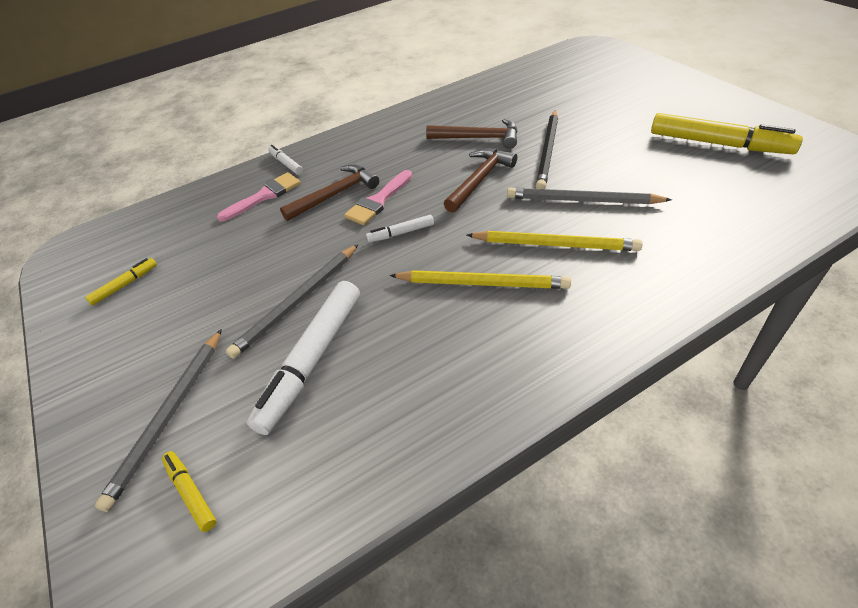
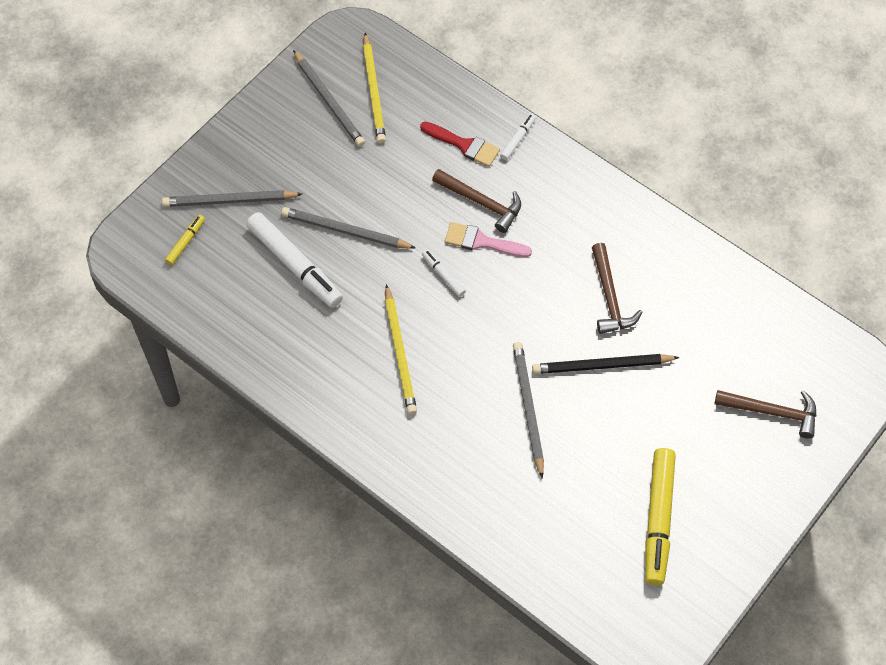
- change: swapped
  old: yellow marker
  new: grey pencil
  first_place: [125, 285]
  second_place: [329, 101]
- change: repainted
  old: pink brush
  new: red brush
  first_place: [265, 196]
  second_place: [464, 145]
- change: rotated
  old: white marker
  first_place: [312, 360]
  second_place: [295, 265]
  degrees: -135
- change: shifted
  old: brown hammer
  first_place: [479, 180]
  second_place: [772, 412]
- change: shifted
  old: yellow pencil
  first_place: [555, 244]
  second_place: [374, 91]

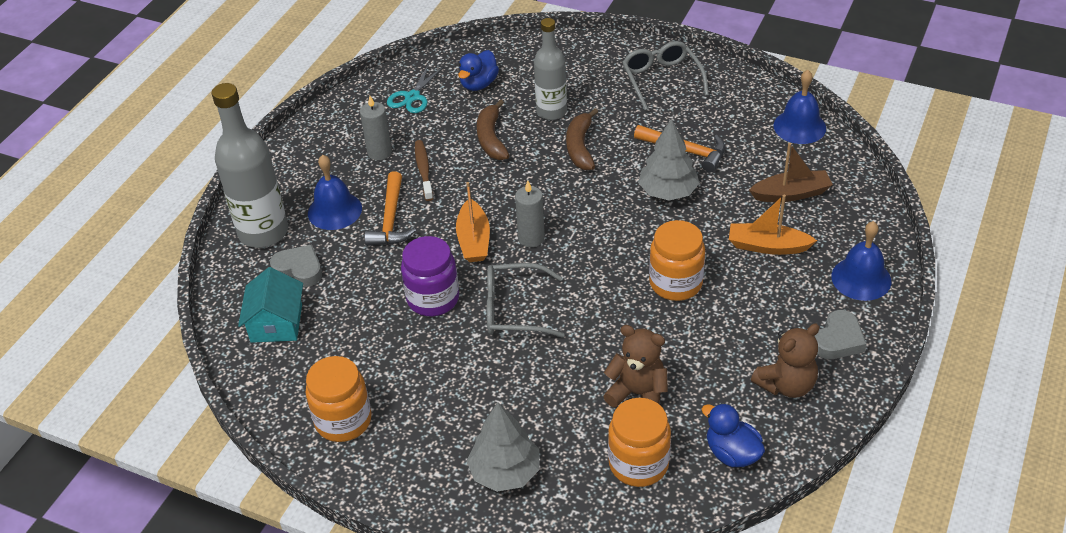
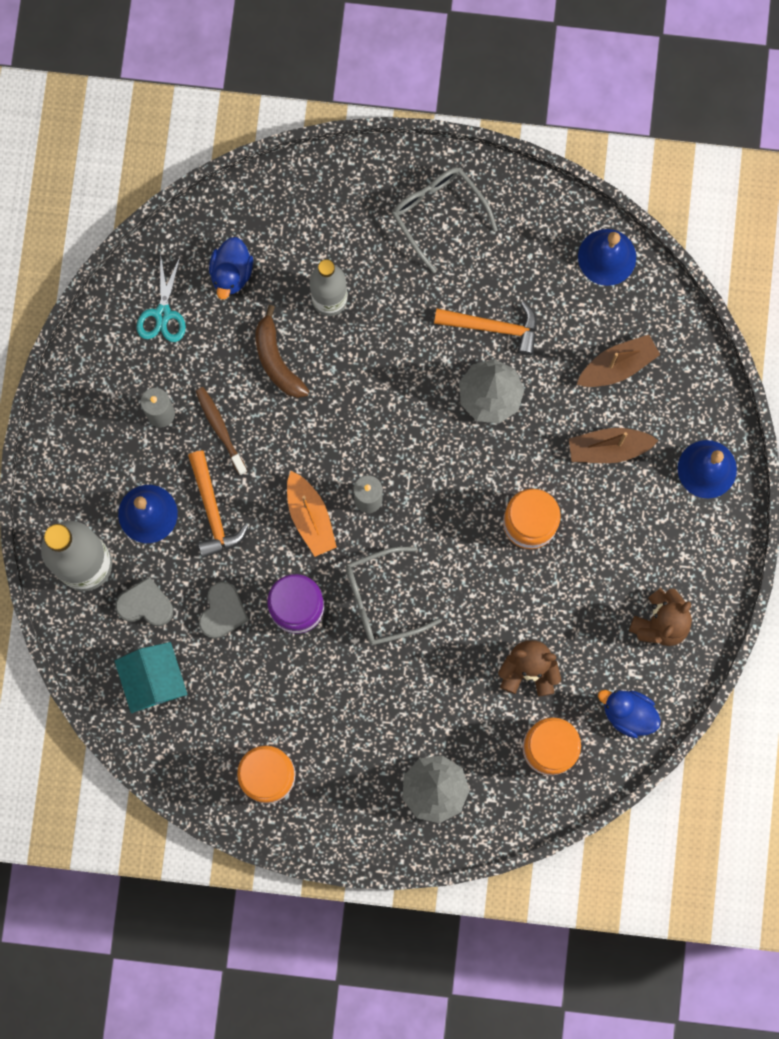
- change: gone
  old: brown banana
  first_place: [580, 147]
- change: repainted
  old: orange boat
  new: brown boat
  first_place: [767, 246]
  second_place: [608, 448]
- change: shifted
  old: grey heart
  first_place: [838, 340]
  second_place: [223, 612]

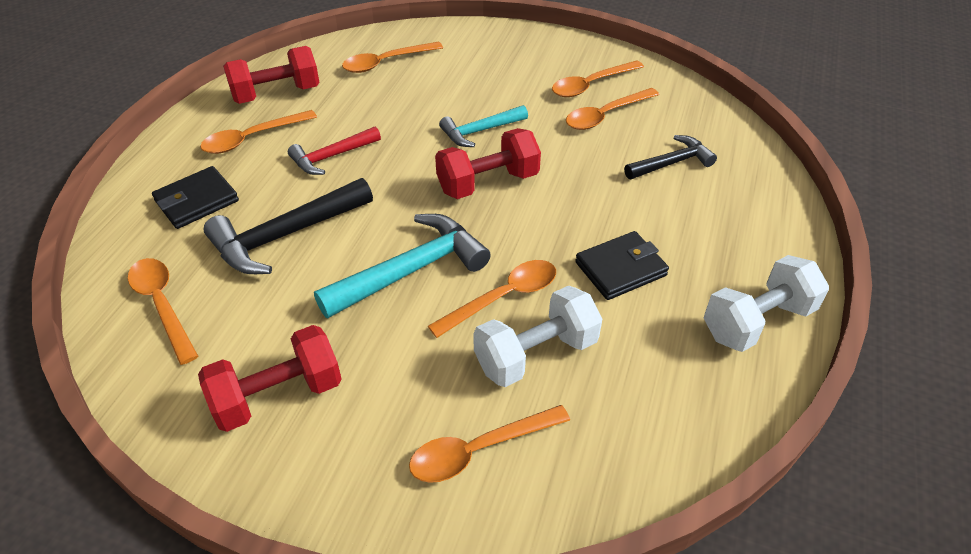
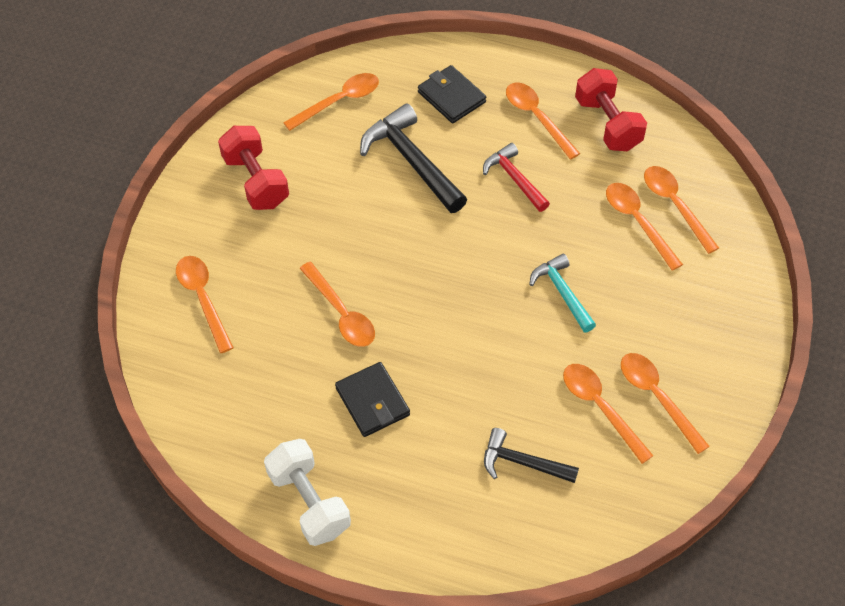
- change: gone
  old: turquoise hammer
  first_place: [411, 270]
- change: gone
  old: red dumbbell
  first_place: [488, 183]
- change: gone
  old: white dumbbell
  first_place: [536, 354]
- change: rotated
  old: black hammer
  first_place: [671, 163]
  second_place: [522, 462]
  degrees: 135
- change: new
  new: orange spoon
  second_place: [637, 222]

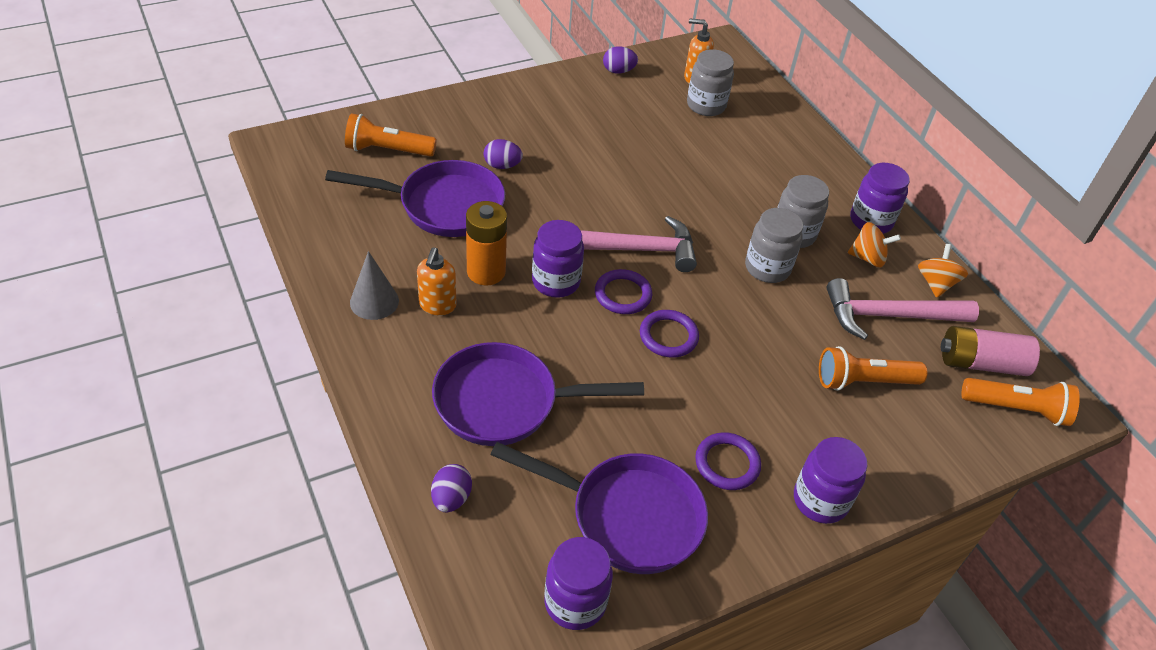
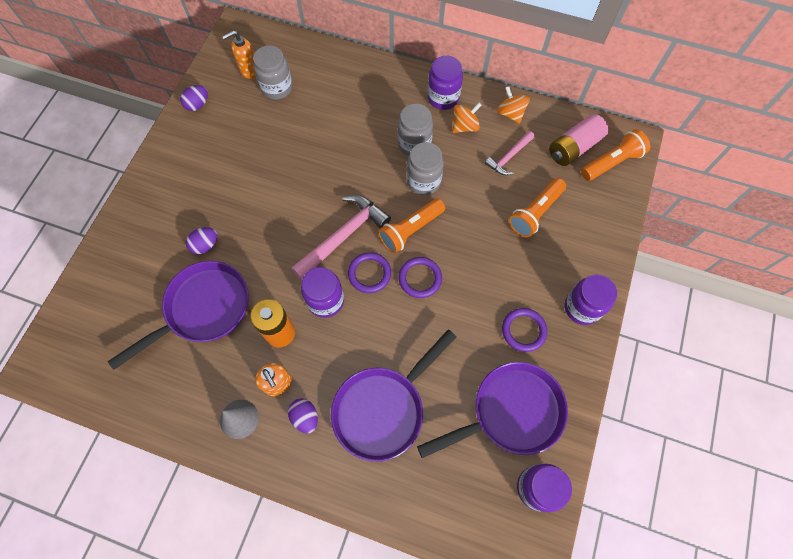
- change: shifted
  old: orange flashlight
  first_place: [387, 150]
  second_place: [410, 230]
- change: shifted
  old: purple egg
  first_place: [451, 498]
  second_place: [305, 417]
- change: scaled
  old: pink hammer
  first_place: [889, 316]
  second_place: [509, 157]
  factor: 0.58

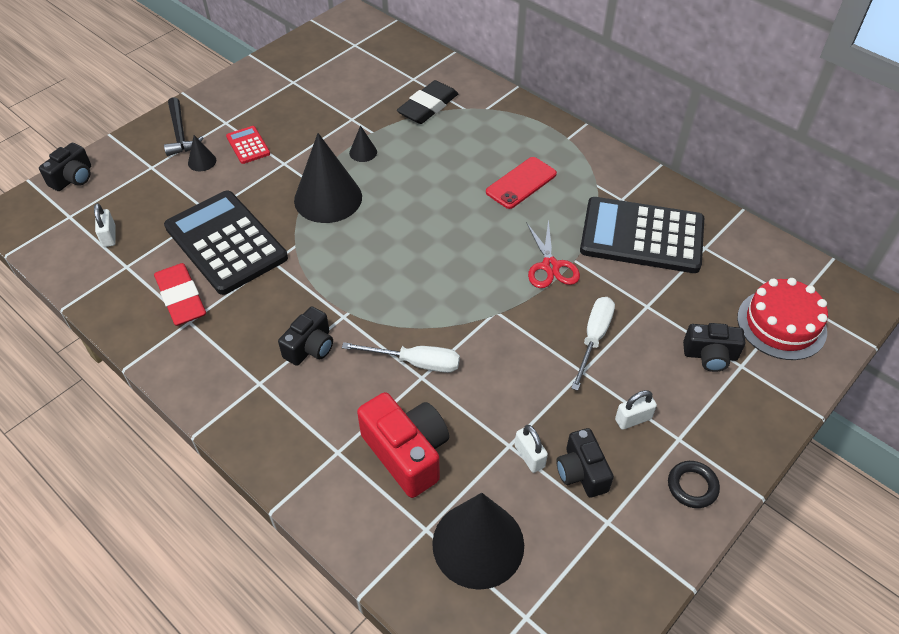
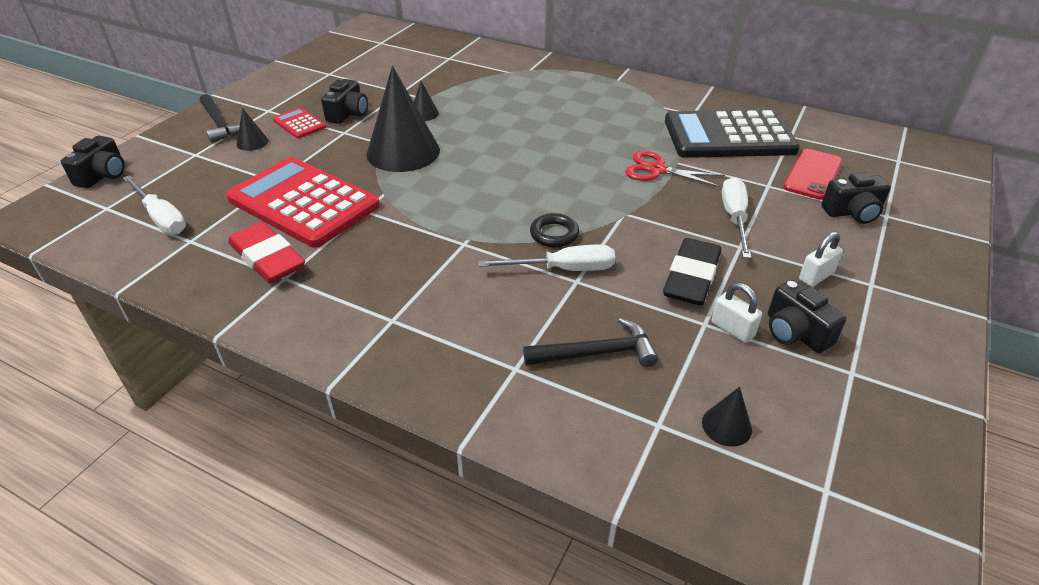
- change: swapped
  old: white padlock
  new: white screwdriver
  first_place: [109, 236]
  second_place: [161, 218]
- change: repainted
  old: black calculator
  new: red calculator
  first_place: [225, 242]
  second_place: [303, 203]
- change: shifted
  old: black camera
  first_place: [310, 347]
  second_place: [348, 114]
- change: swapped
  old: red camera
  new: black hammer
  first_place: [407, 453]
  second_place: [597, 353]
- change: shifted
  old: black eraser
  first_place: [428, 107]
  second_place: [691, 277]
- change: scaled
  old: black cone
  first_place: [478, 544]
  second_place: [726, 426]
  factor: 0.43
- change: shifted
  old: red phone
  first_place: [521, 183]
  second_place: [812, 174]
- change: rotated
  old: red scissors
  first_place: [550, 266]
  second_place: [657, 170]
  degrees: 135
- change: shifted
  old: black ring
  first_place: [692, 486]
  second_place: [554, 234]
- change: gone
  old: red cake
  first_place: [781, 324]

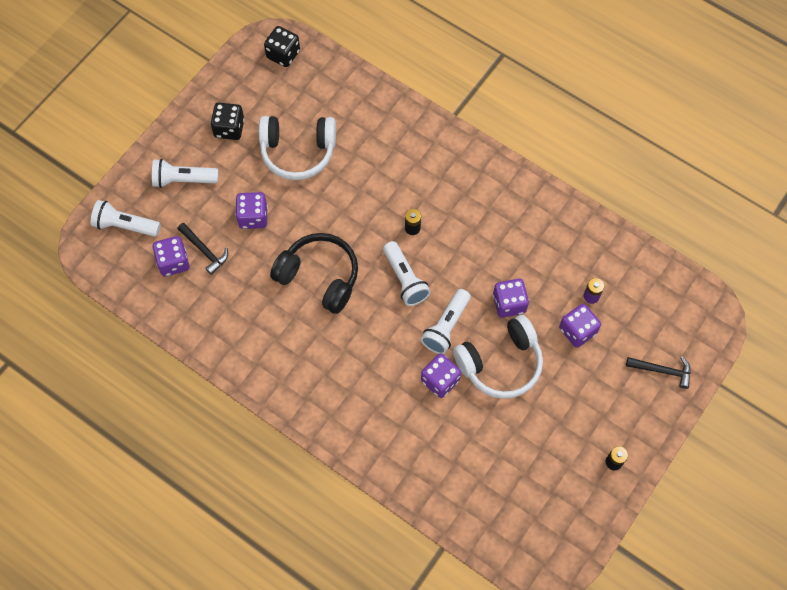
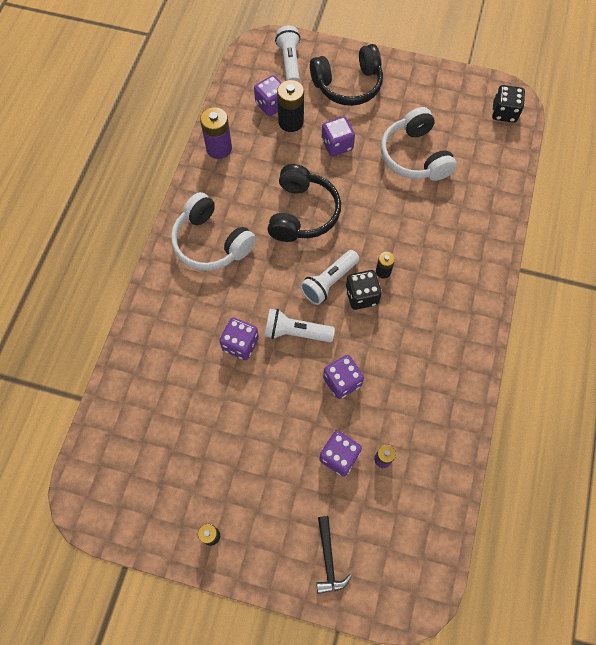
- change: swapped
  old: white flashlight
  new: black headphones
  first_place: [183, 180]
  second_place: [348, 85]
- change: swapped
  old: black hammer
  new: black battery
  first_place: [204, 250]
  second_place: [291, 122]
- change: shifted
  old: black dice
  first_place: [229, 128]
  second_place: [361, 296]
- change: shifted
  old: white headphones
  first_place: [500, 363]
  second_place: [211, 242]
- change: new
  new: purple battery
  second_place: [219, 148]

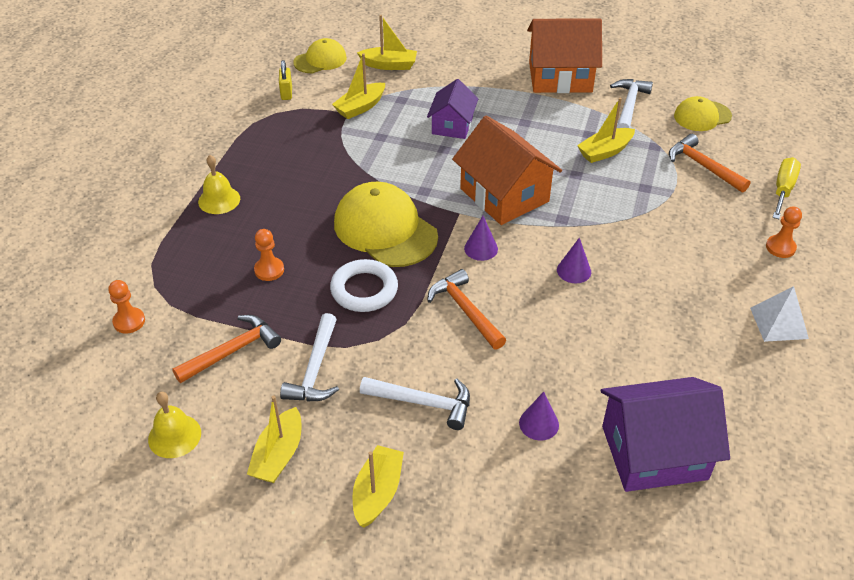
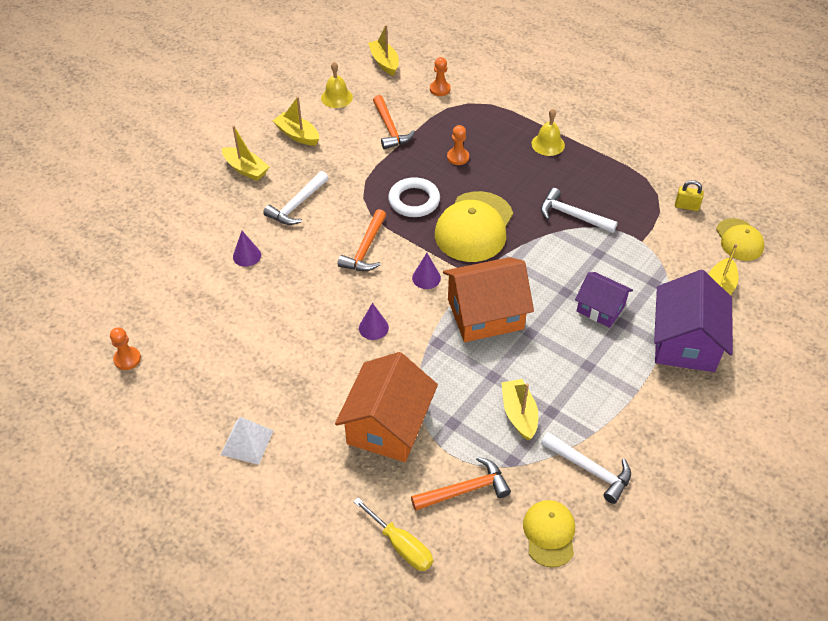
- change: shifted
  old: white hammer
  first_place: [315, 369]
  second_place: [572, 215]
- change: shifted
  old: yellow boat
  first_place: [360, 107]
  second_place: [384, 62]
- change: rotated
  old: yellow cap
  first_place: [385, 229]
  second_place: [474, 227]
  degrees: 135
- change: rotated
  old: orange hammer
  first_place: [465, 310]
  second_place: [365, 249]
  degrees: 120
- change: shifted
  old: orange house
  first_place: [560, 77]
  second_place: [388, 425]
- change: shifted
  old: purple house
  first_place: [654, 452]
  second_place: [685, 342]
- change: shifted
  old: orange pawn
  first_place: [780, 247]
  second_place: [127, 359]

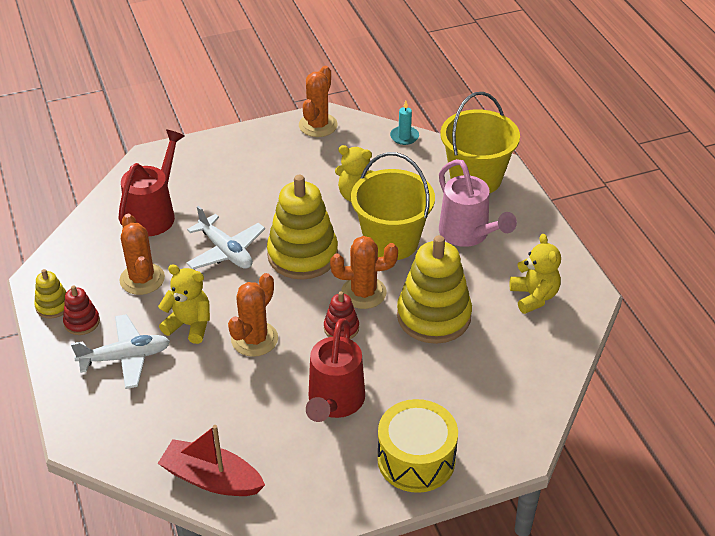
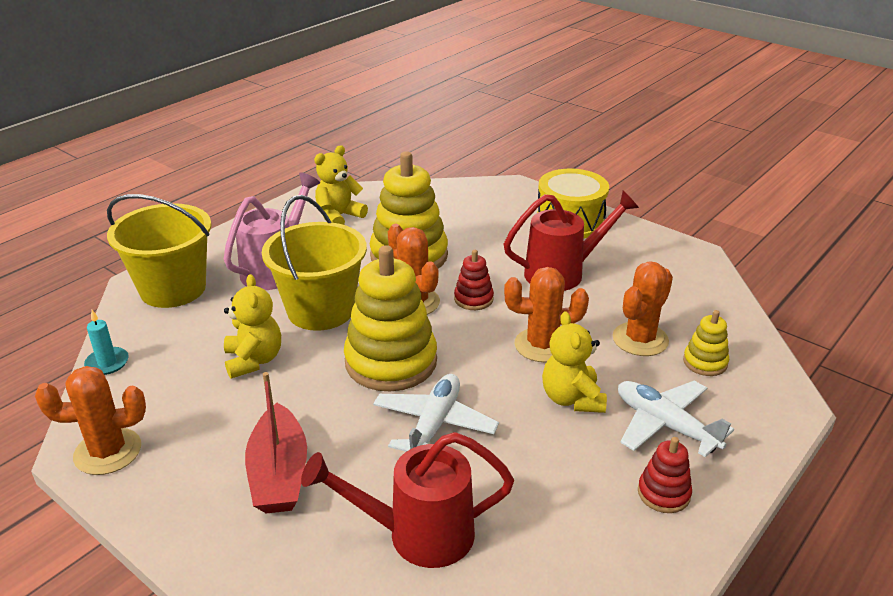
- change: shifted
  old: yellow stacking toy
  first_place: [53, 306]
  second_place: [705, 362]
- change: shifted
  old: orange cactus
  first_place: [142, 279]
  second_place: [640, 339]
- change: shifted
  old: red boat
  first_place: [212, 479]
  second_place: [279, 473]

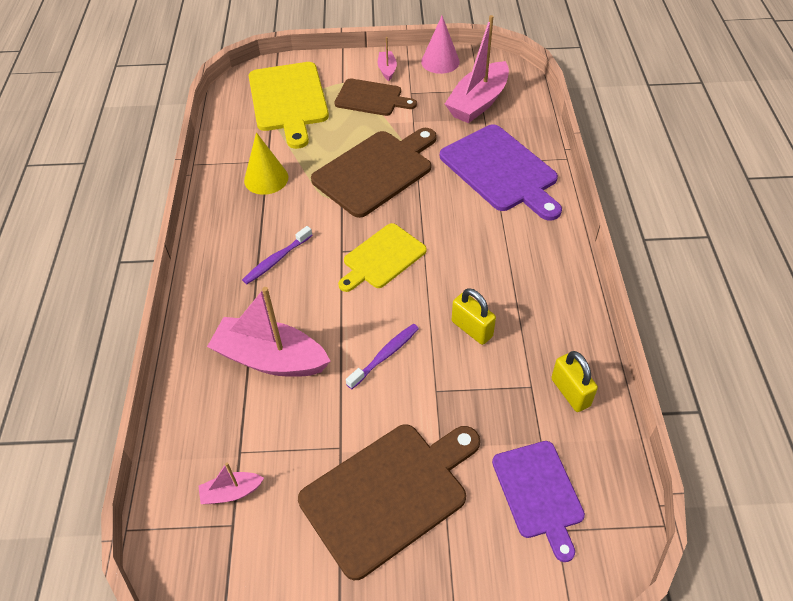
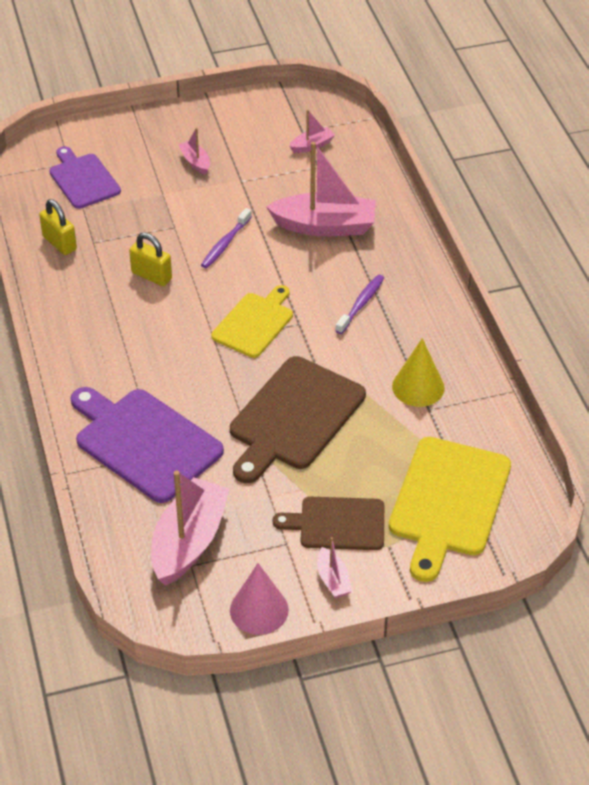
- change: rotated
  old: yellow cutting board
  first_place: [288, 100]
  second_place: [448, 502]
  degrees: -135
- change: swapped
  old: brown cutting board
  new: pink boat
  first_place: [388, 494]
  second_place: [195, 162]

